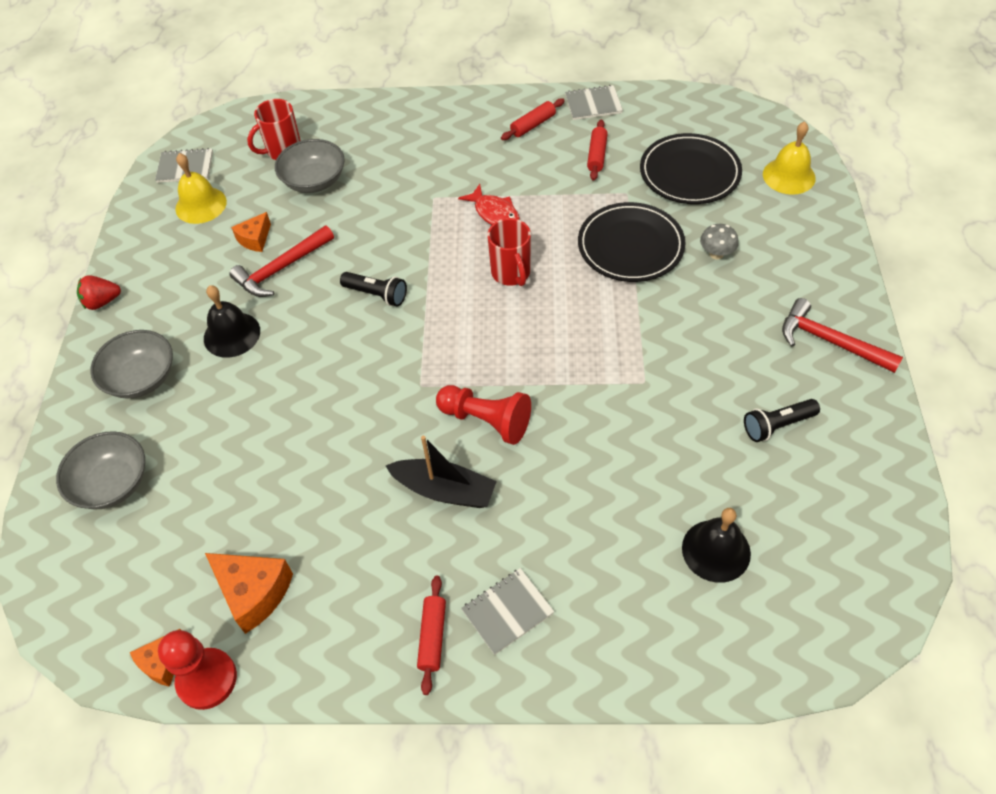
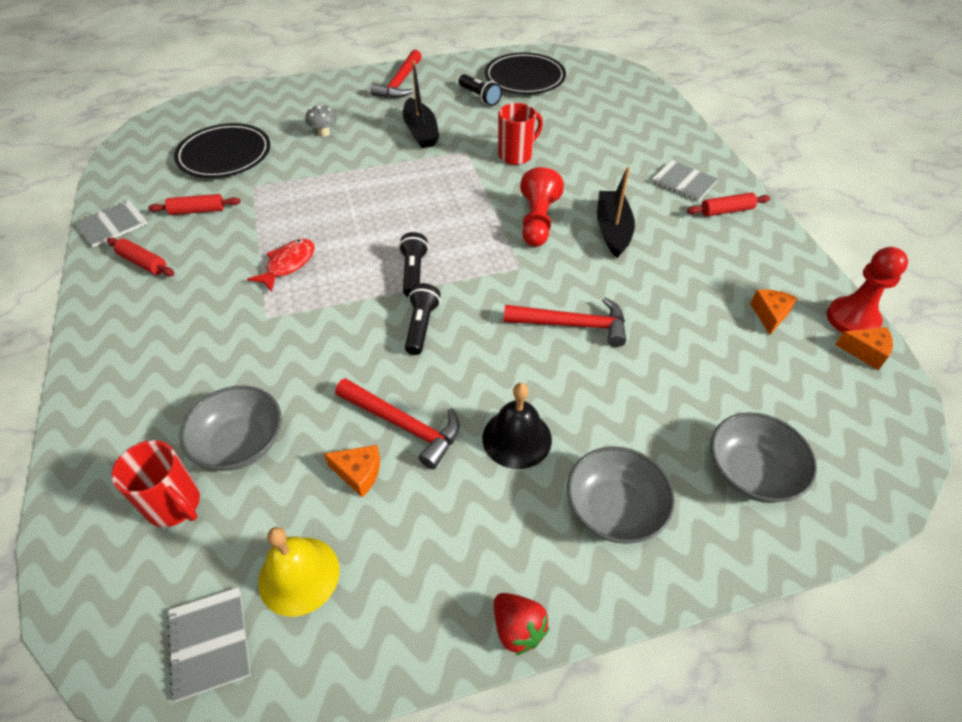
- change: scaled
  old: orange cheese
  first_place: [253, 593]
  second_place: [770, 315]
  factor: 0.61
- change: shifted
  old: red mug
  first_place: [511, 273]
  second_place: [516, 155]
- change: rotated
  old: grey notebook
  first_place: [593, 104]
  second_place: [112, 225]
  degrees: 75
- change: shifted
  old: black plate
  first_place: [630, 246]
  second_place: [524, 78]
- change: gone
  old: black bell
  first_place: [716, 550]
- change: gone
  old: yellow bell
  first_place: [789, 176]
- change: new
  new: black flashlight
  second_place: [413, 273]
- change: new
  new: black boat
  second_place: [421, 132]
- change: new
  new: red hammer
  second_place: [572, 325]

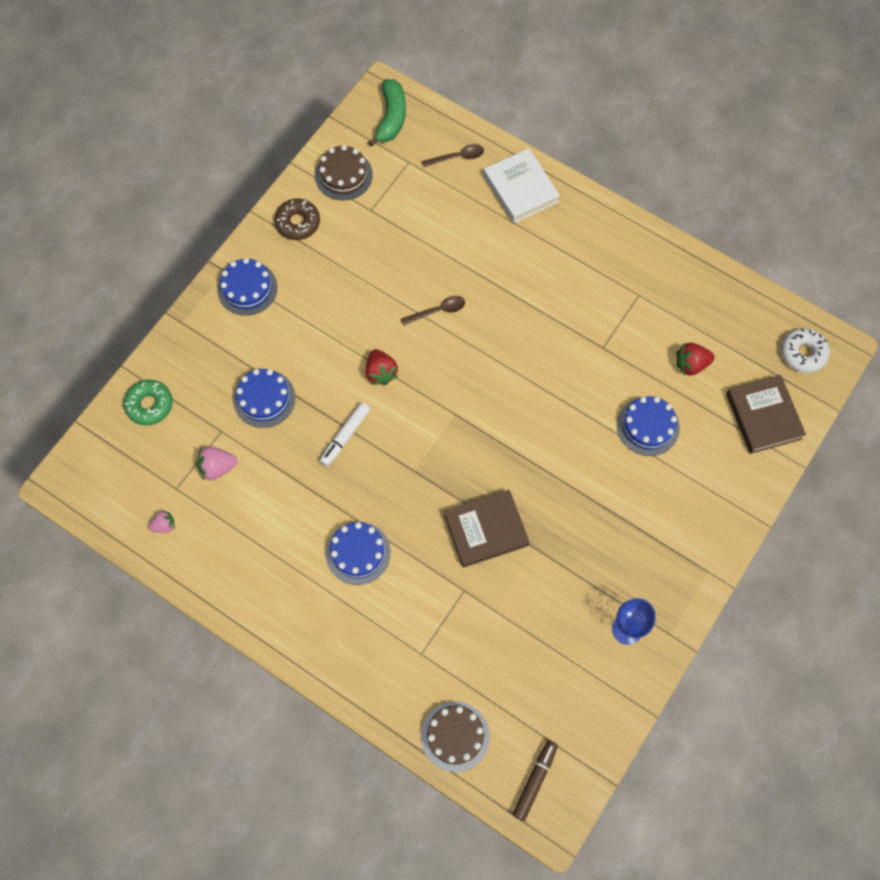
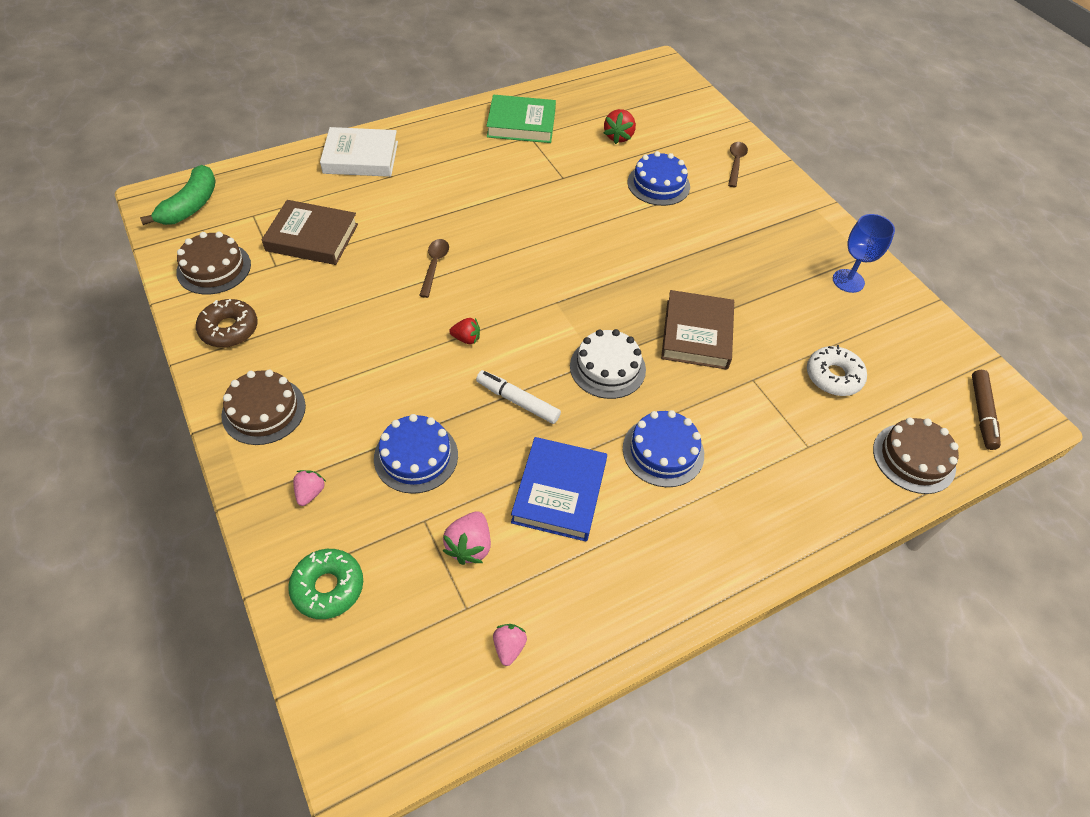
- change: repainted
  old: blue cake
  new: brown cake
  first_place: [247, 288]
  second_place: [264, 410]
- change: rotated
  old: white marker
  first_place: [345, 436]
  second_place: [517, 401]
  degrees: 150
- change: scaled
  old: red strawberry
  first_place: [381, 372]
  second_place: [466, 338]
  factor: 0.66
- change: rotated
  old: green banana
  first_place: [391, 117]
  second_place: [191, 206]
  degrees: 75
- change: shifted
  old: brown spoon
  first_place: [457, 157]
  second_place: [735, 163]
- change: rotated
  old: brown marker
  first_place: [535, 780]
  second_place: [981, 413]
  degrees: -135
- change: shifted
  old: brown book
  first_place: [763, 416]
  second_place: [312, 237]
- change: shifted
  old: white donut
  first_place: [803, 353]
  second_place: [833, 376]
- change: new
  new: pink strawberry
  second_place: [310, 493]
- change: new
  new: green book
  second_place: [521, 124]
- change: new
  new: blue book
  second_place: [559, 492]
- change: new
  new: white cake
  second_place: [607, 367]

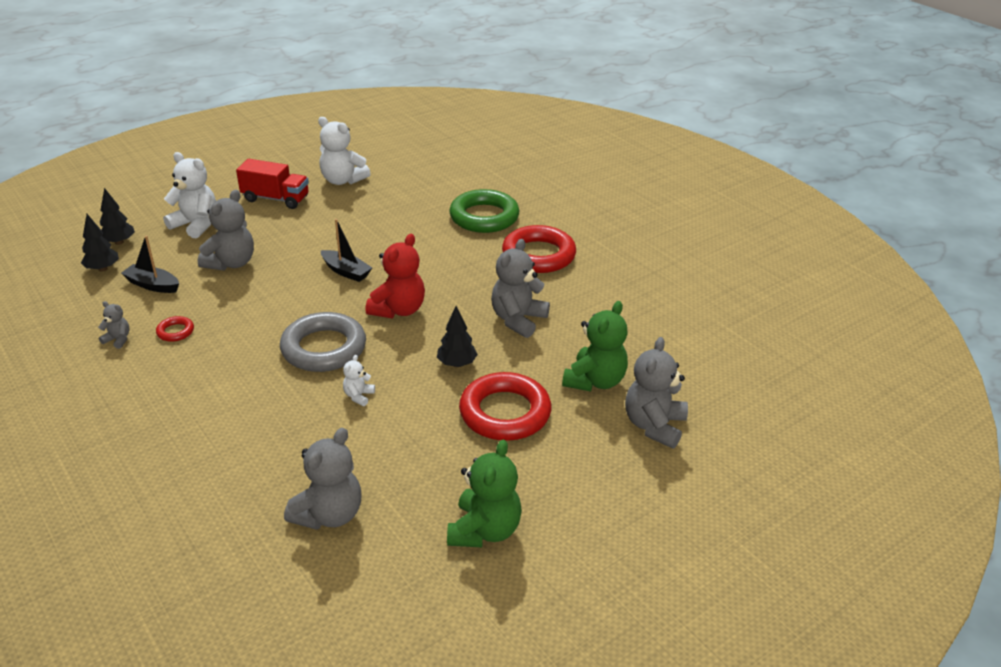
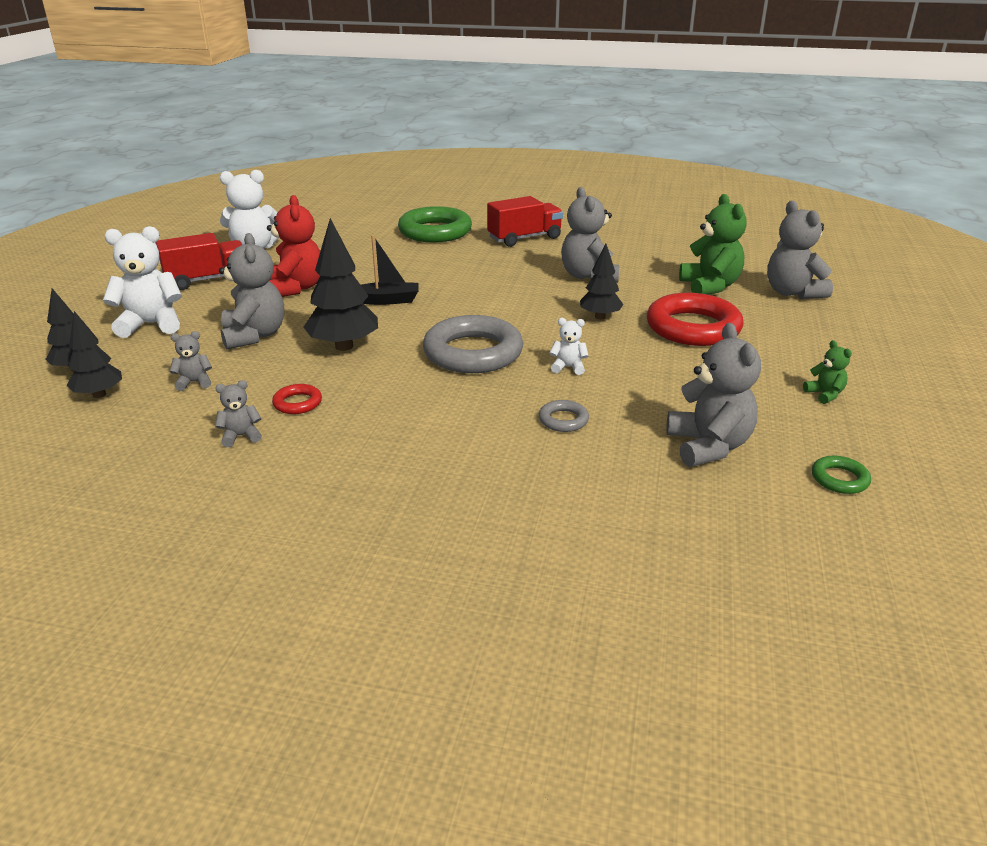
- change: swapped
  old: black boat
  new: grey teddy bear
  first_place: [153, 285]
  second_place: [194, 382]
- change: rotated
  old: white teddy bear
  first_place: [358, 396]
  second_place: [568, 367]
  degrees: 120
- change: shifted
  old: red teddy bear
  first_place: [398, 310]
  second_place: [296, 288]
- change: scaled
  old: green teddy bear
  first_place: [484, 530]
  second_place: [824, 394]
  factor: 0.49
- change: swapped
  old: red ring
  new: red truck
  first_place: [538, 255]
  second_place: [524, 238]
- change: new
  new: black tree
  second_place: [344, 346]
- change: new
  new: grey ring
  second_place: [563, 420]
- change: new
  new: green ring
  second_place: [839, 479]

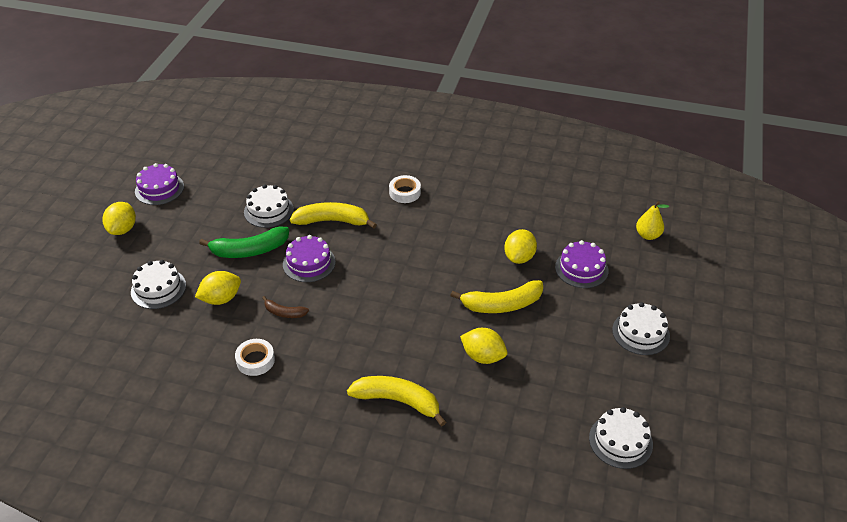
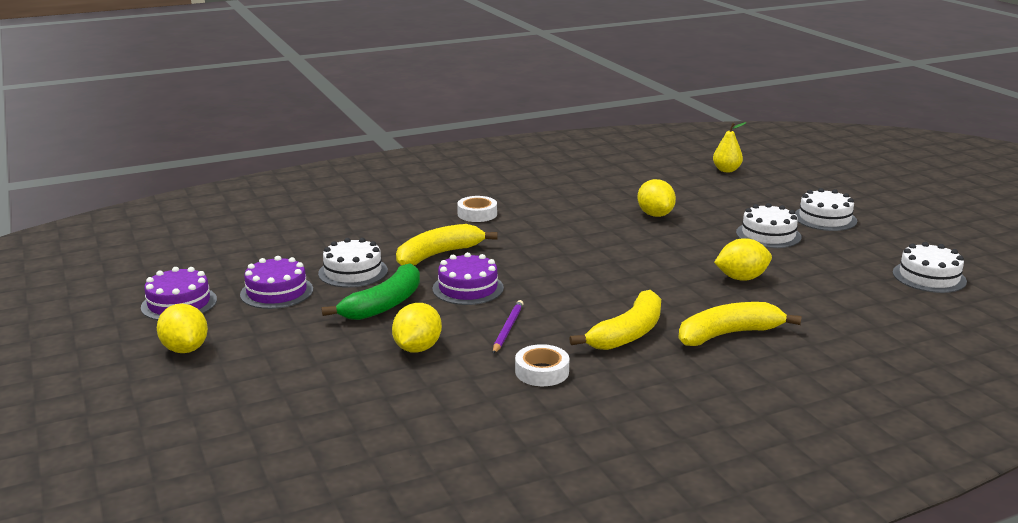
- change: shifted
  old: white cake
  first_place: [158, 288]
  second_place: [768, 235]
- change: swapped
  old: brown banana
  new: purple pencil
  first_place: [284, 313]
  second_place: [507, 329]
- change: shifted
  old: yellow banana
  first_place: [502, 304]
  second_place: [628, 333]
- change: shifted
  old: purple cake
  first_place: [581, 268]
  second_place: [276, 292]

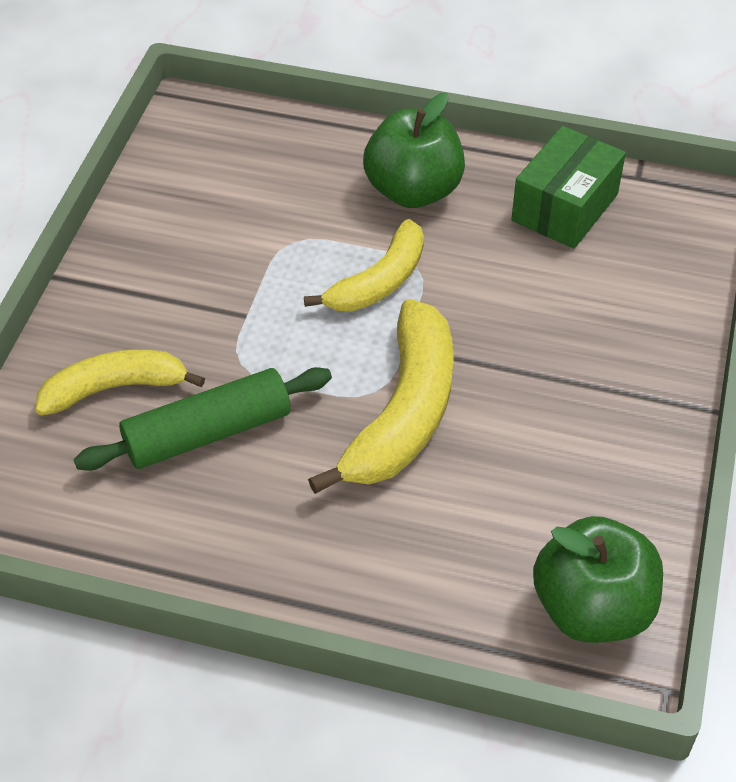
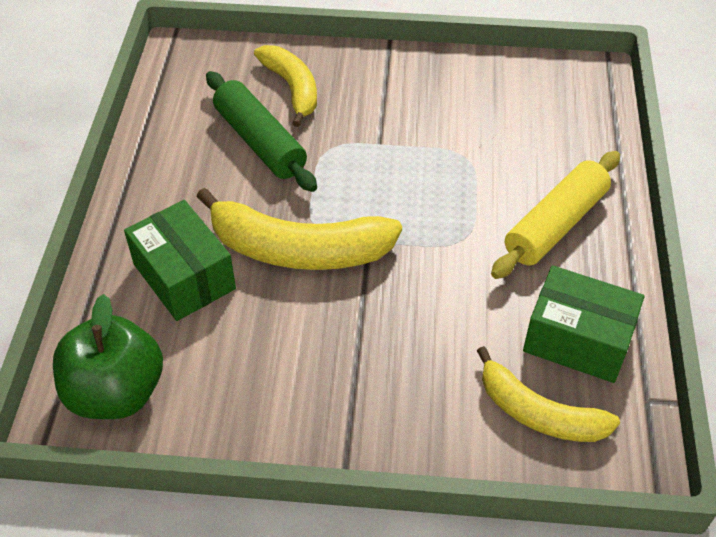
- change: shifted
  old: yellow banana
  first_place: [379, 281]
  second_place: [538, 413]
- change: swapped
  old: green apple
  new: yellow rolling pin
  first_place: [413, 191]
  second_place: [555, 225]
- change: new
  new: green box
  second_place: [184, 276]

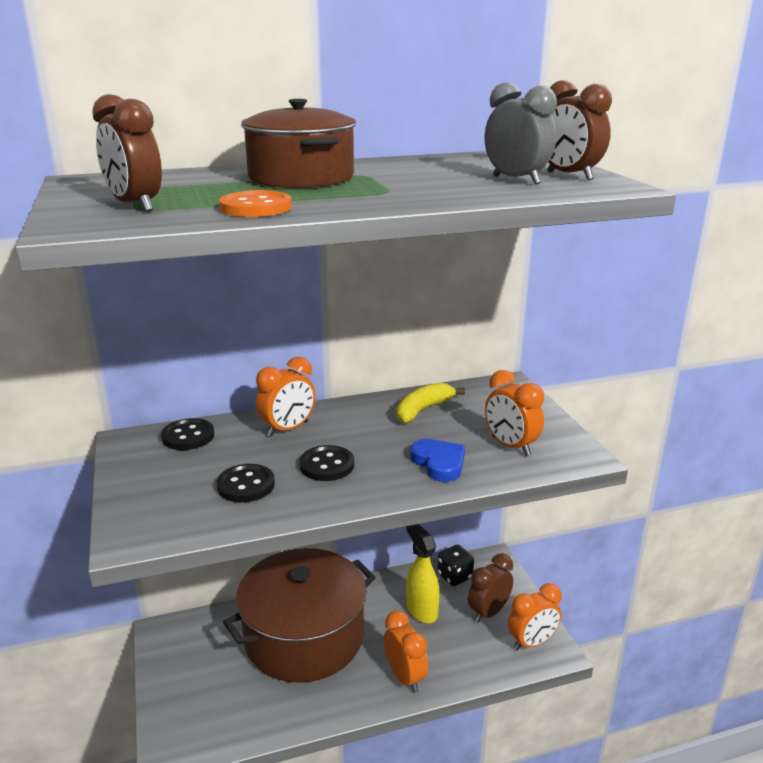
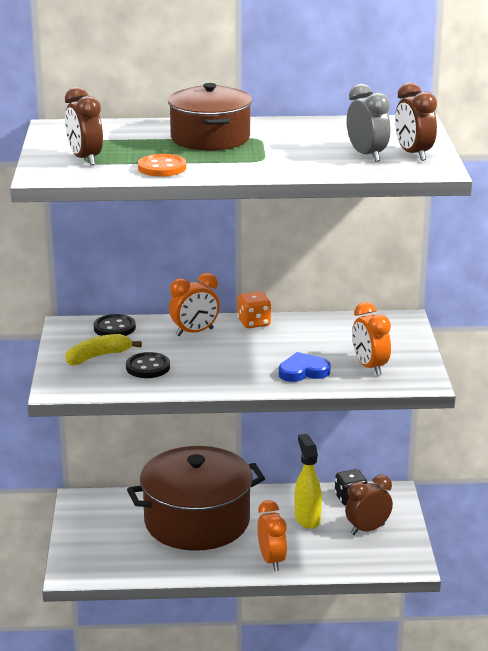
- change: gone
  old: black button
  first_place: [327, 465]
- change: shifted
  old: yellow banana
  first_place: [423, 410]
  second_place: [98, 356]
- change: rotated
  old: blue heart
  first_place: [439, 463]
  second_place: [303, 371]
  degrees: -90
- change: gone
  old: orange clock
  first_place: [531, 642]
- change: new
  new: orange dice
  second_place: [254, 323]

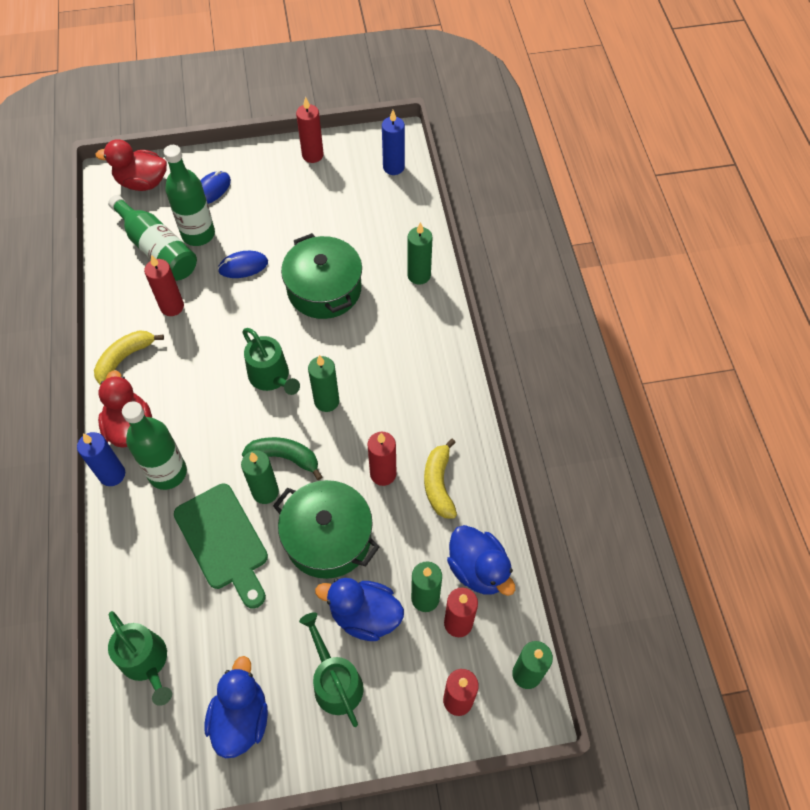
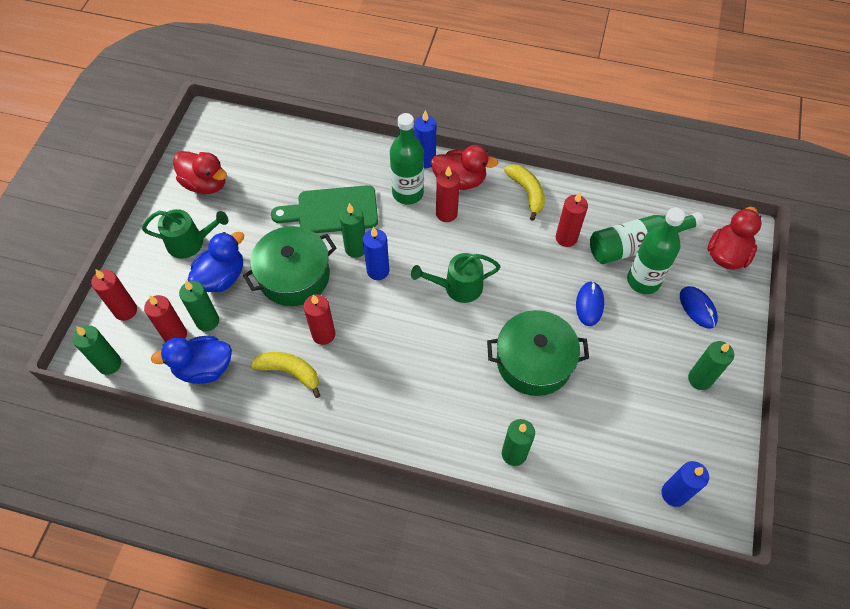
- change: gone
  old: green watering can
  first_place: [147, 662]
- change: repainted
  old: blue duck
  new: red duck
  first_place: [241, 718]
  second_place: [205, 184]
- change: swapped
  old: green banana
  new: blue candle
  first_place: [284, 457]
  second_place: [378, 271]
- change: shifted
  old: red candle
  first_place: [312, 155]
  second_place: [446, 213]
- change: shifted
  old: green candle
  first_place: [326, 401]
  second_place: [699, 379]

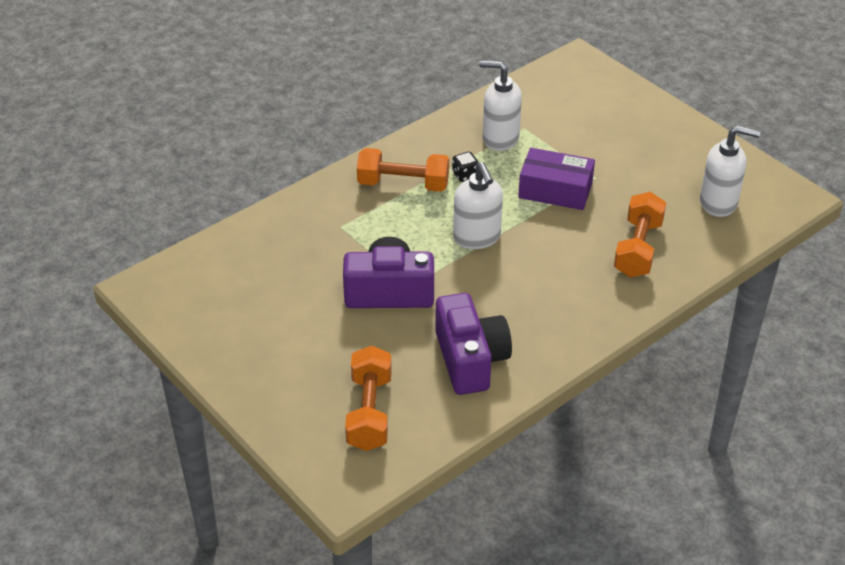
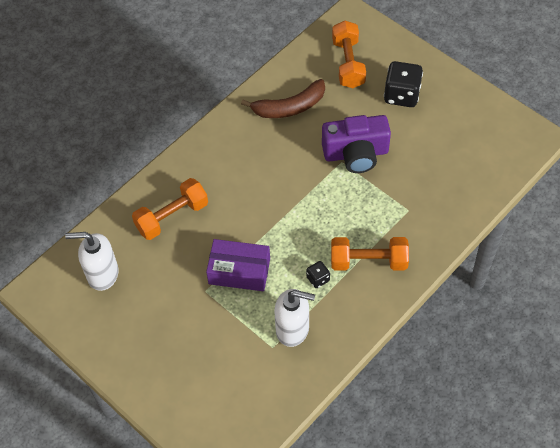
- change: swapped
  old: purple camera
  new: brown banana
  first_place: [470, 359]
  second_place: [289, 107]
- change: gone
  old: white soap dispenser
  first_place: [477, 238]
- change: rotated
  old: orange dumbbell
  first_place: [638, 249]
  second_place: [172, 217]
  degrees: 45
- change: new
  new: black dice
  second_place: [401, 95]

